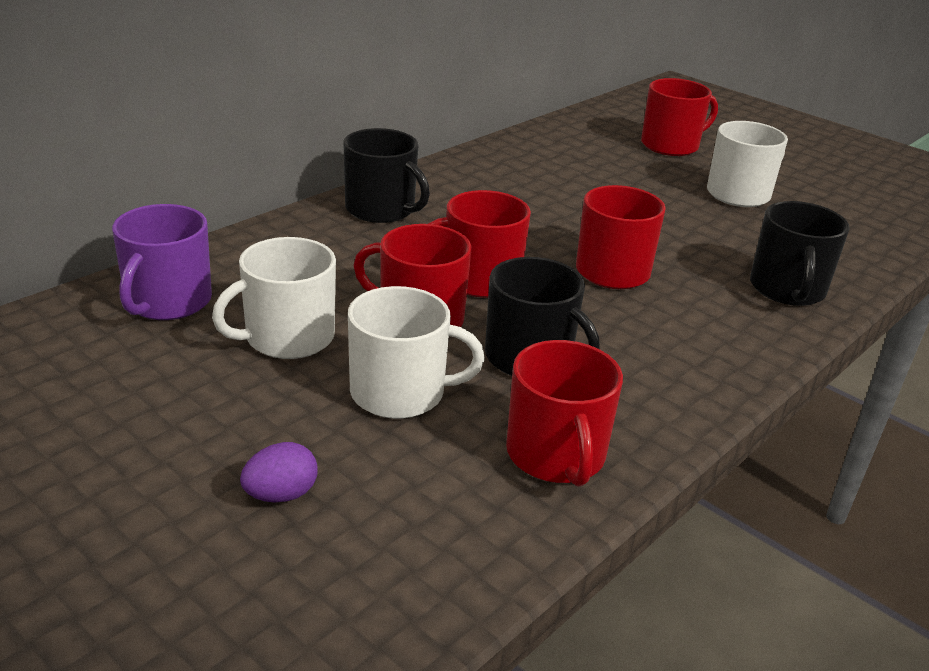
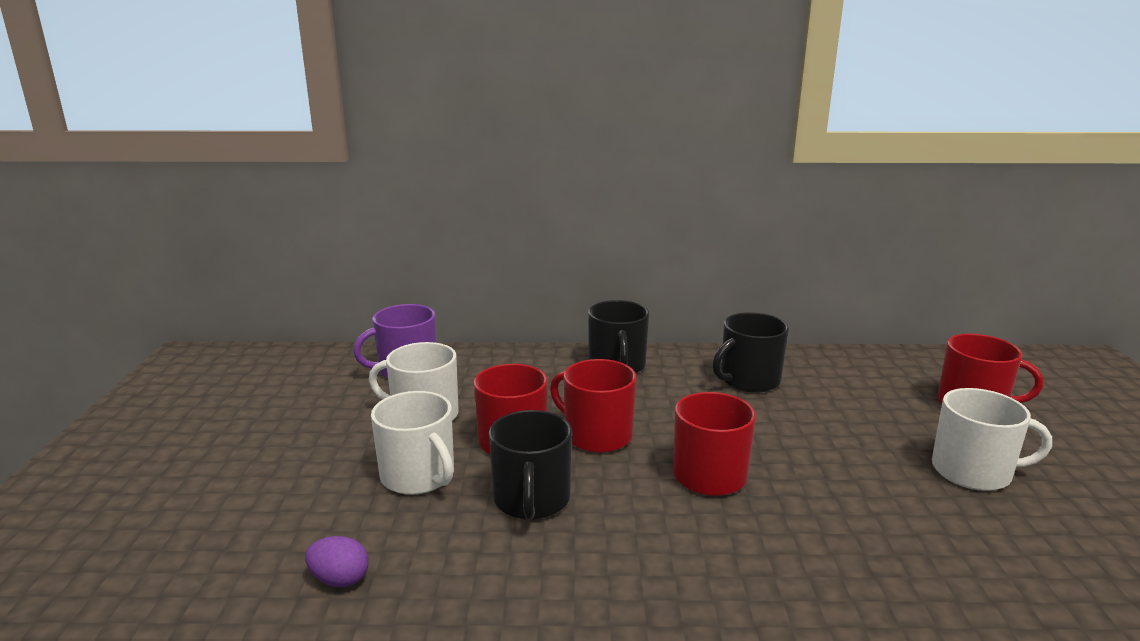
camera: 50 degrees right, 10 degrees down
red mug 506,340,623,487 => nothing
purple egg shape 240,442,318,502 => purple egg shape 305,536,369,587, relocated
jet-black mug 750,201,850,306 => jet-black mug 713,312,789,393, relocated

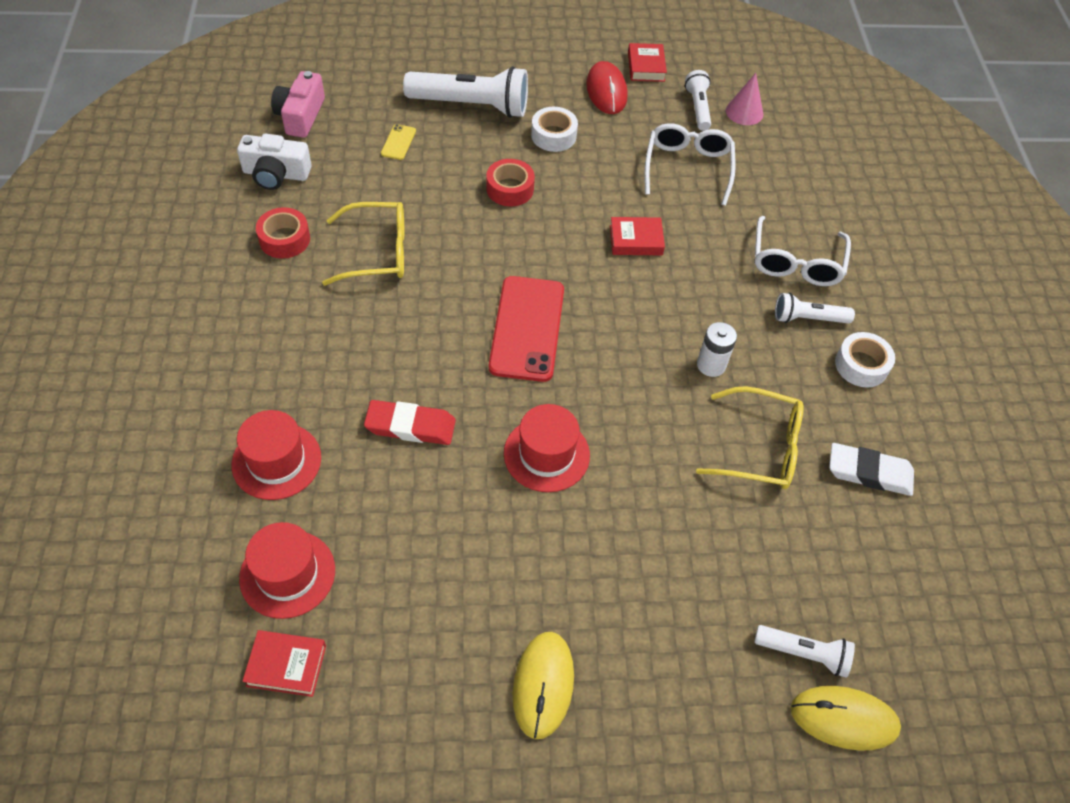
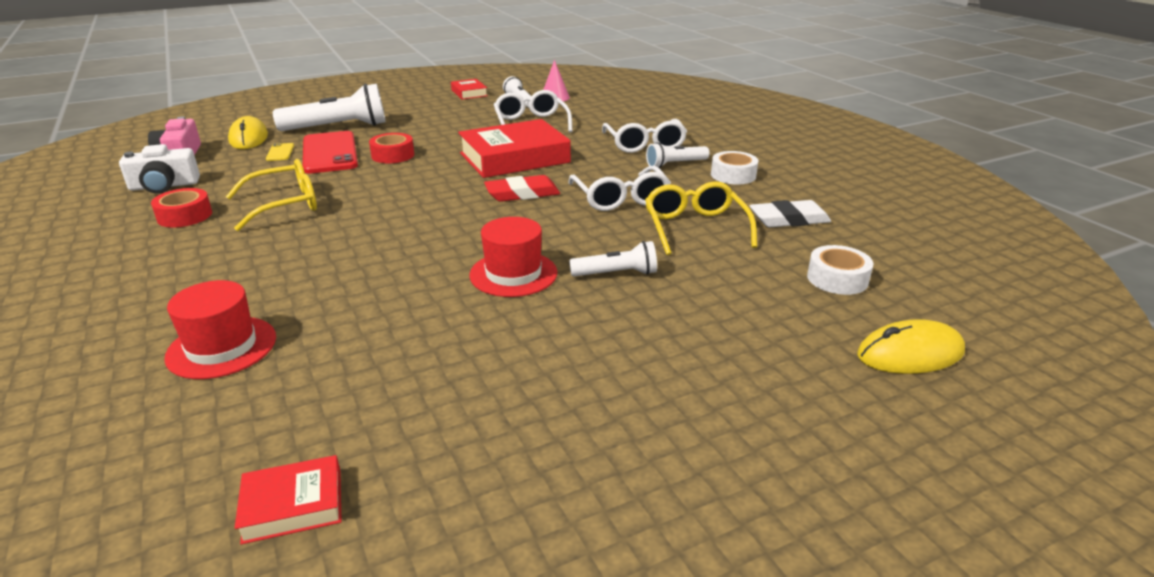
camera: 20 degrees left, 25 degrees down
red tall hat 239,522,335,619 => nothing
red computer mouse 586,61,627,114 => nothing
red eraser 364,400,456,445 => red eraser 484,175,560,202, relocated
red mobile phone 489,276,564,382 => red mobile phone 303,131,358,174, relocated
yellow computer mouse 513,632,574,739 => yellow computer mouse 228,116,268,149, relocated
snow-white tape 531,107,578,152 => snow-white tape 807,245,873,295, relocated
snow-white flashlight 754,625,855,678 => snow-white flashlight 569,241,657,276, relocated
snow-white power cell 697,322,737,377 => snow-white glasses 569,166,671,211
yellow glasses 696,386,804,489 => yellow glasses 645,181,757,255, 90 degrees counterclockwise
red hardback 610,217,665,255 => red hardback 458,119,571,178, x2.09

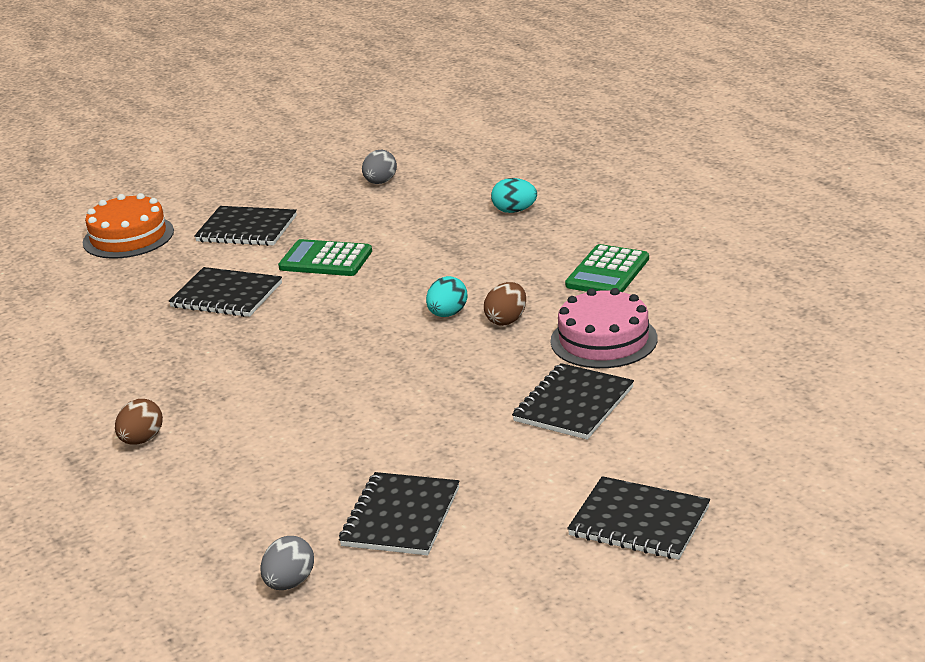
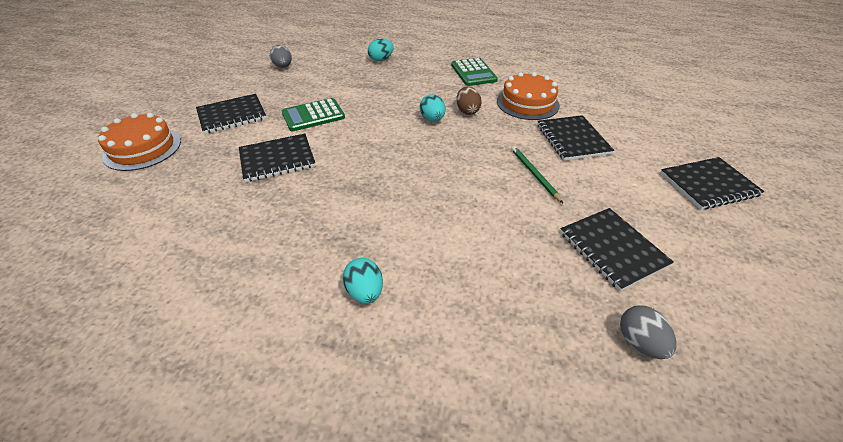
camera: 45 degrees left, 15 degrees up
nothing => emerald lead pencil 511,146,563,203
dark brown egg shape 115,399,163,445 => turquoise egg shape 343,258,383,304
pink gateau 551,288,658,368 => orange gateau 497,72,560,120

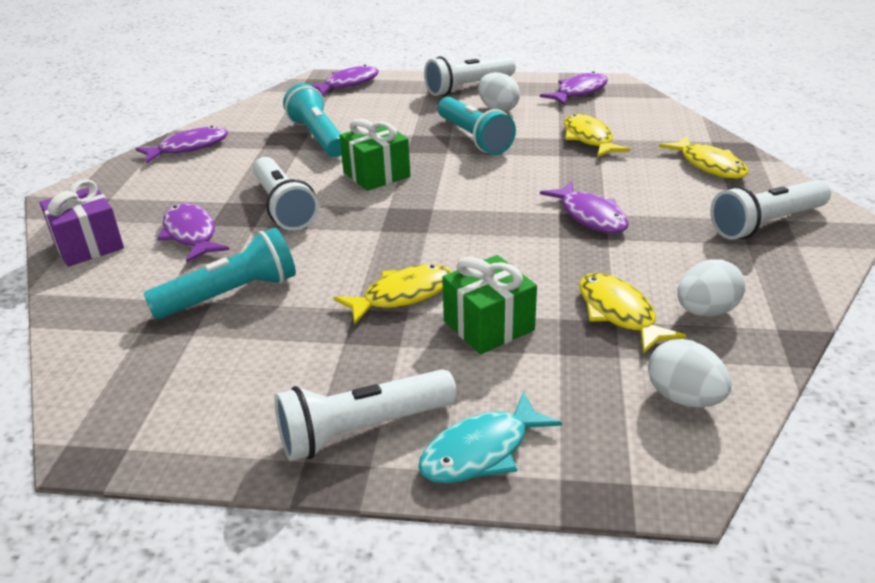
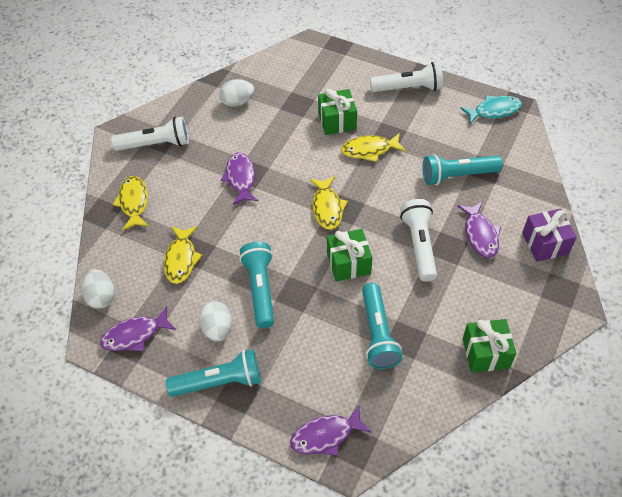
camera: 160 degrees left, 20 degrees up
turquoise fish figure 418,391,562,483 => turquoise fish figure 460,95,522,124, relocated
yellow fish figure 579,273,686,354 => yellow fish figure 310,176,348,230, relocated
snow-white egg shape 648,339,731,408 => snow-white egg shape 82,269,115,309, relocated
purple fish figure 135,126,228,163 => emerald present 463,319,516,373
snow-white flashlight 424,56,516,96 => turquoise flashlight 166,349,261,397

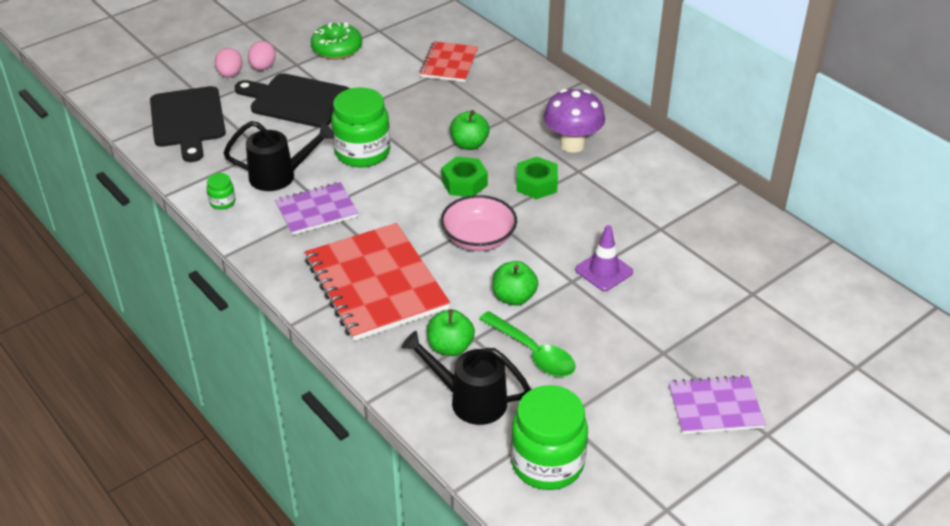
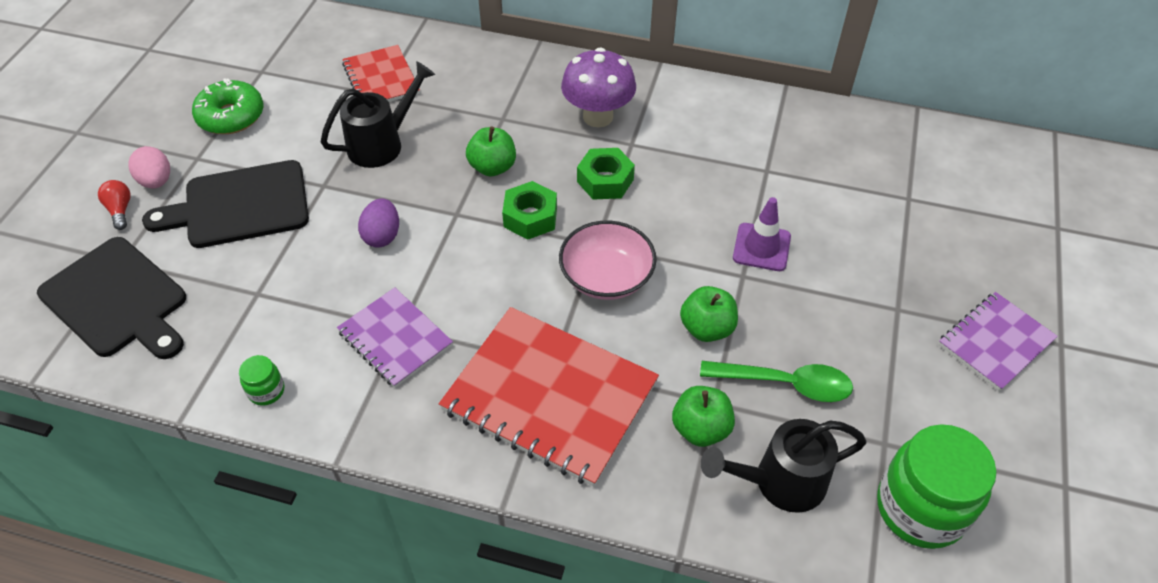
camera: 35 degrees left, 10 degrees up
jet-black watering can 224,121,334,191 => jet-black watering can 321,61,435,168, relocated
pink egg shape 215,48,243,78 => red lightbulb 98,180,131,230
emerald preserve jar 331,87,390,168 => purple egg shape 358,198,399,248
purple notebook 275,182,359,235 => purple notebook 337,287,453,388, 75 degrees counterclockwise

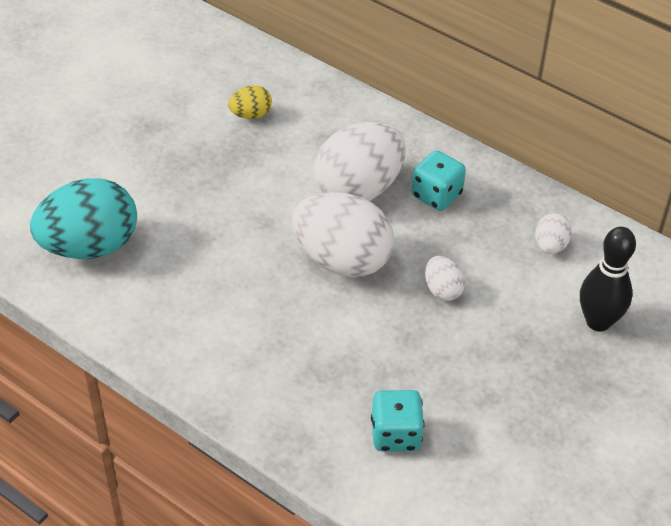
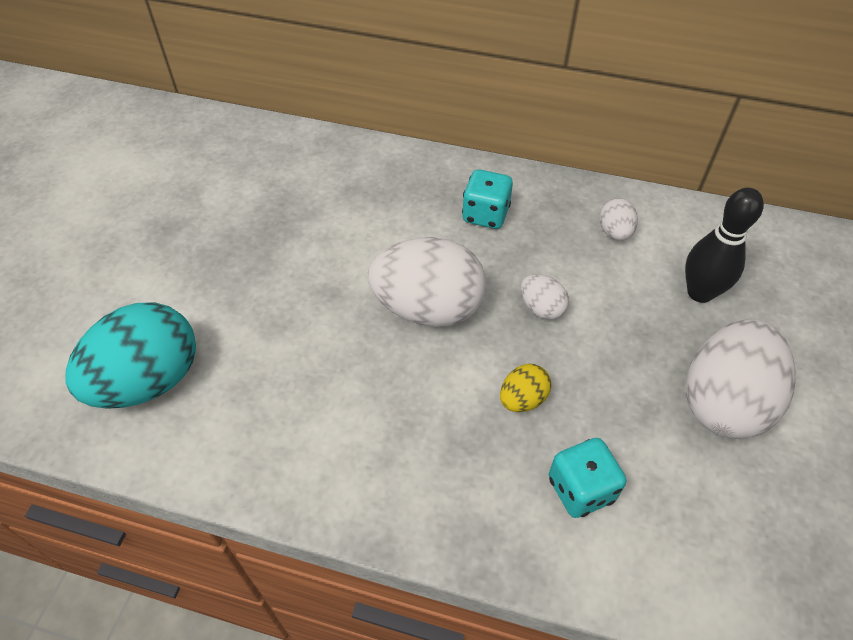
camera: 20 degrees left, 5 degrees up
yellow egg shape 228,85,272,119 => yellow egg shape 500,364,551,412, relocated
snow-white egg shape 314,122,406,201 => snow-white egg shape 686,319,796,439, relocated

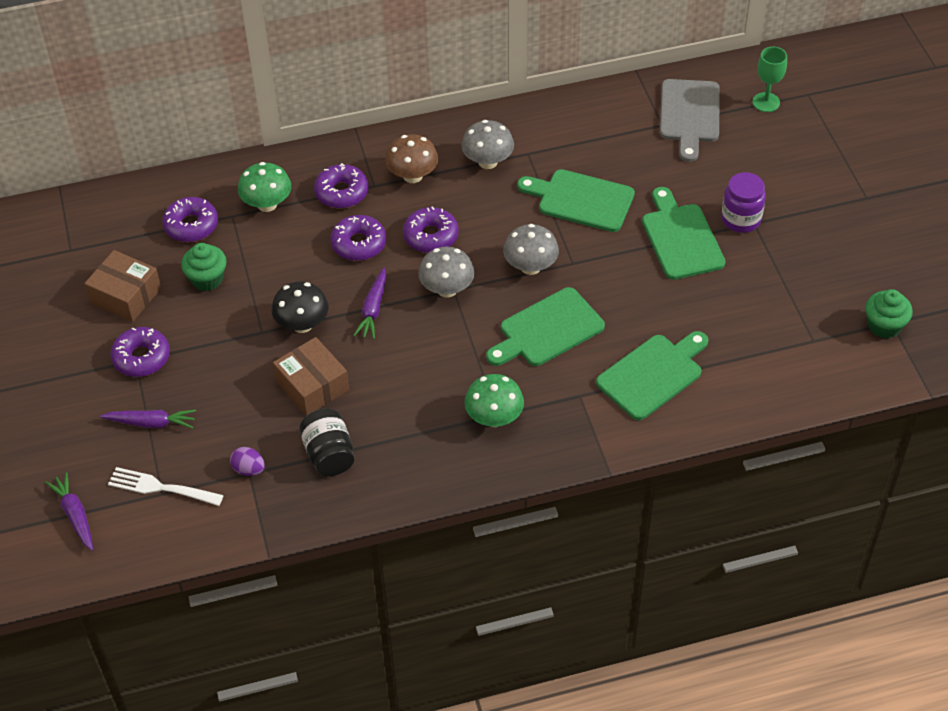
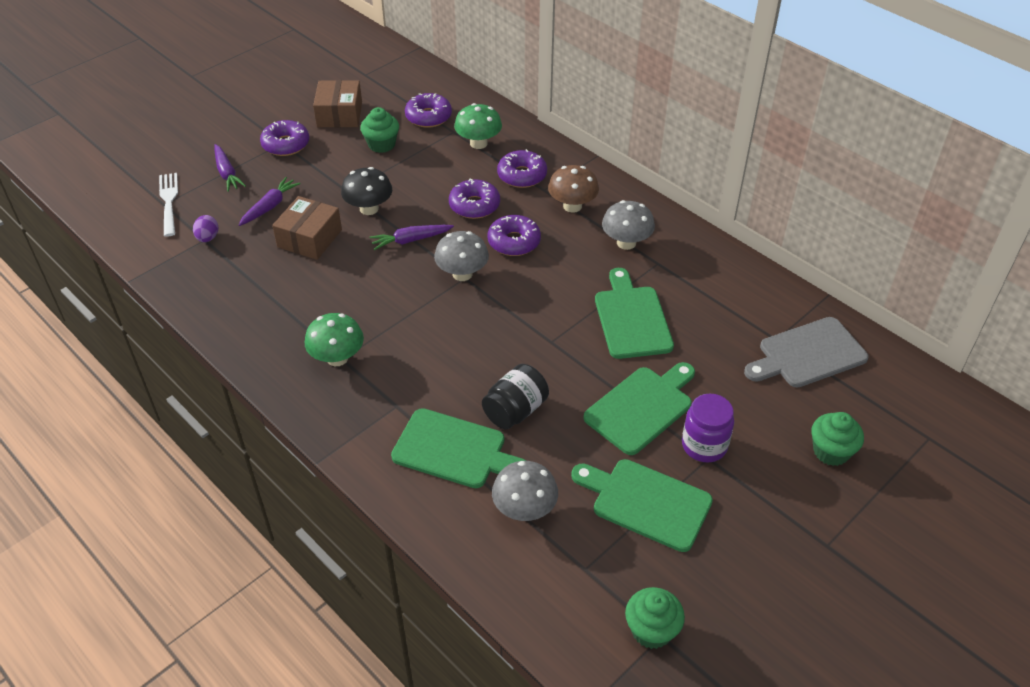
camera: 60 degrees right, 5 degrees down
emerald chalice 752,47,787,112 => nothing
nothing => emerald fairy cake 811,412,864,466
purple toy carrot 45,472,93,551 => purple toy carrot 239,177,301,226, relocated
jet-black preserve jar 299,409,354,476 => jet-black preserve jar 482,364,549,429, relocated
emerald bread board 486,287,605,366 => emerald bread board 571,459,713,552, relocated
grey toadstool 503,224,559,275 => grey toadstool 492,461,558,521, relocated

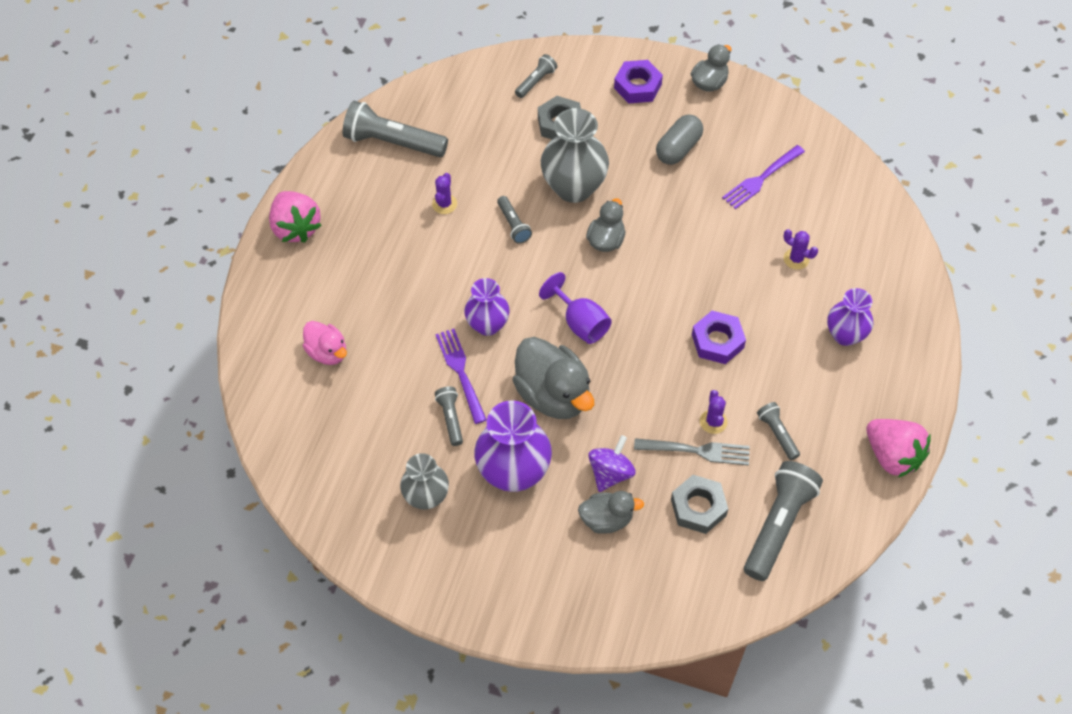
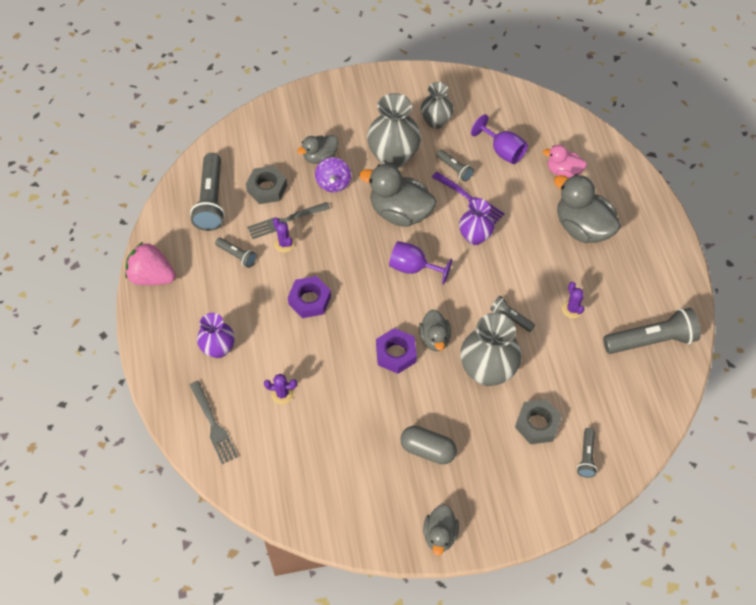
camera: 150 degrees right, 0 degrees up
pink strawberry 269,191,321,243 => nothing
purple fork 722,145,805,209 => nothing
nothing => grey fork 190,381,238,464
nothing => purple chalice 471,114,528,164
nothing => grey duck 554,174,621,243
purple nut 614,60,663,103 => purple nut 376,328,417,374, relocated
purple flower vase 474,400,552,492 => grey flower vase 367,93,421,168
grey capsule 656,114,703,165 => grey capsule 400,426,457,464, 75 degrees counterclockwise

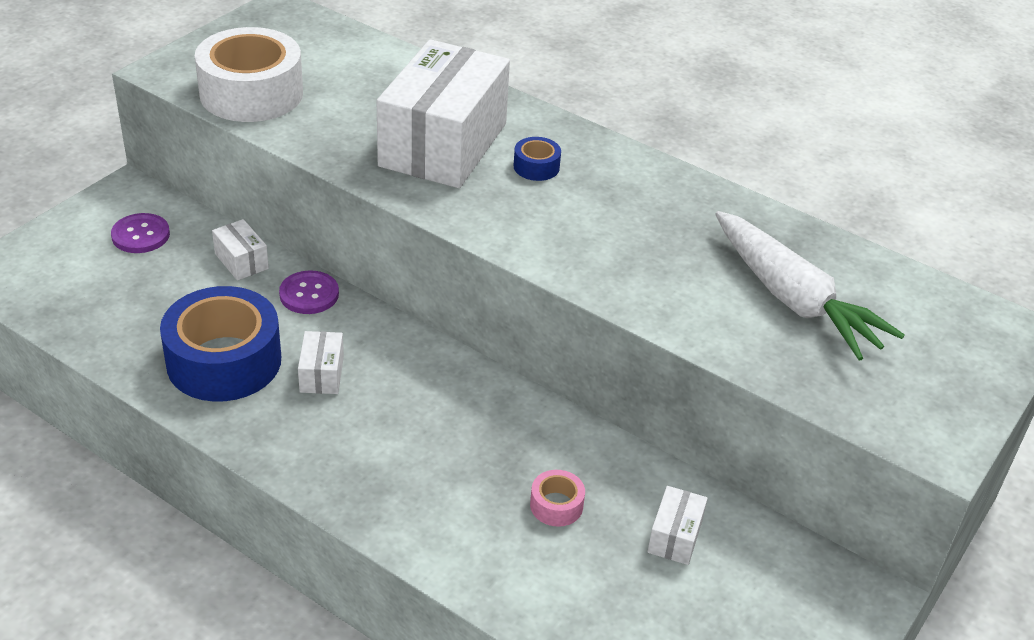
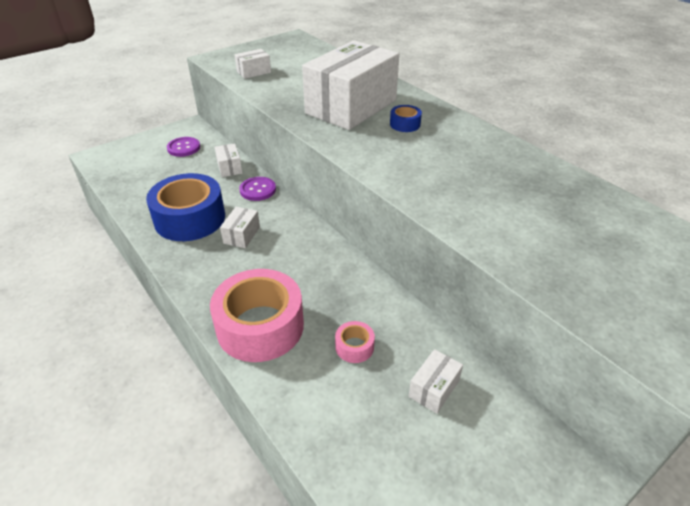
camera: 20 degrees right, 0 degrees up
snow-white toy carrot 715,211,905,361 => nothing
nothing => pink tape 210,269,304,362
snow-white tape 195,27,303,122 => snow-white parcel 234,49,271,79

